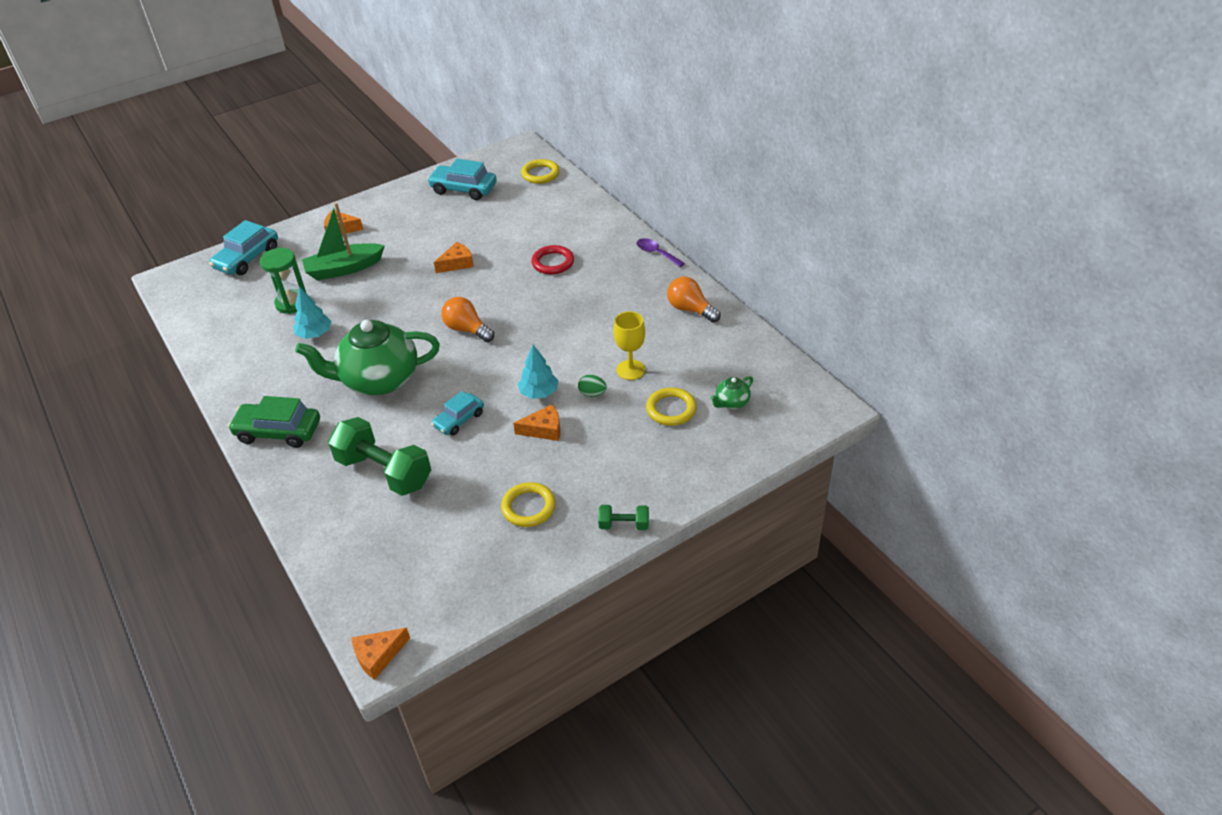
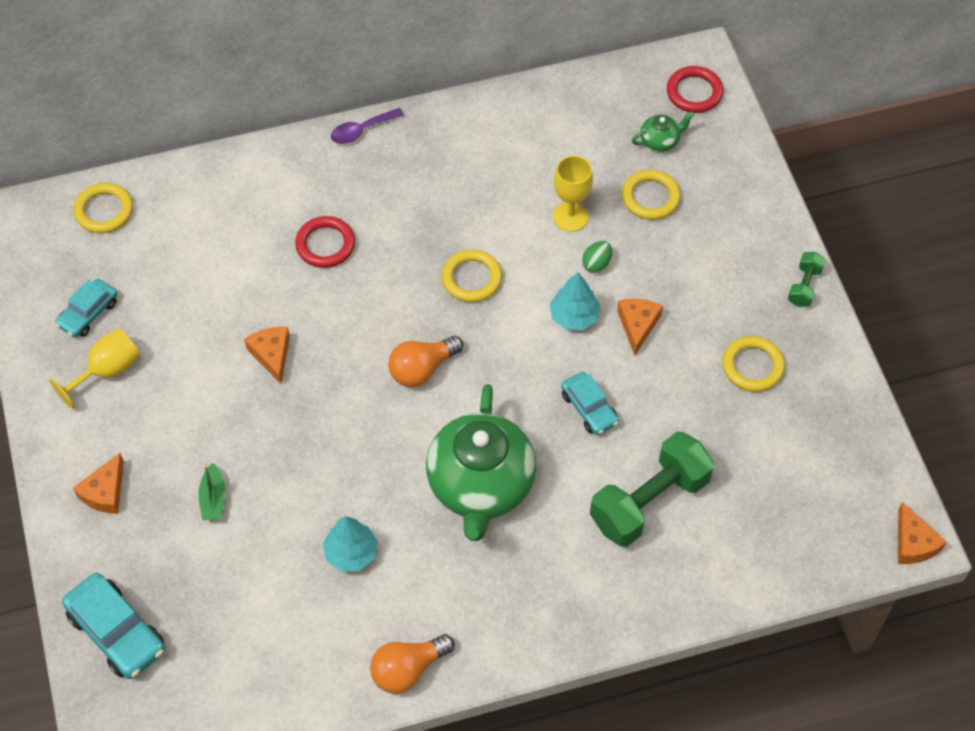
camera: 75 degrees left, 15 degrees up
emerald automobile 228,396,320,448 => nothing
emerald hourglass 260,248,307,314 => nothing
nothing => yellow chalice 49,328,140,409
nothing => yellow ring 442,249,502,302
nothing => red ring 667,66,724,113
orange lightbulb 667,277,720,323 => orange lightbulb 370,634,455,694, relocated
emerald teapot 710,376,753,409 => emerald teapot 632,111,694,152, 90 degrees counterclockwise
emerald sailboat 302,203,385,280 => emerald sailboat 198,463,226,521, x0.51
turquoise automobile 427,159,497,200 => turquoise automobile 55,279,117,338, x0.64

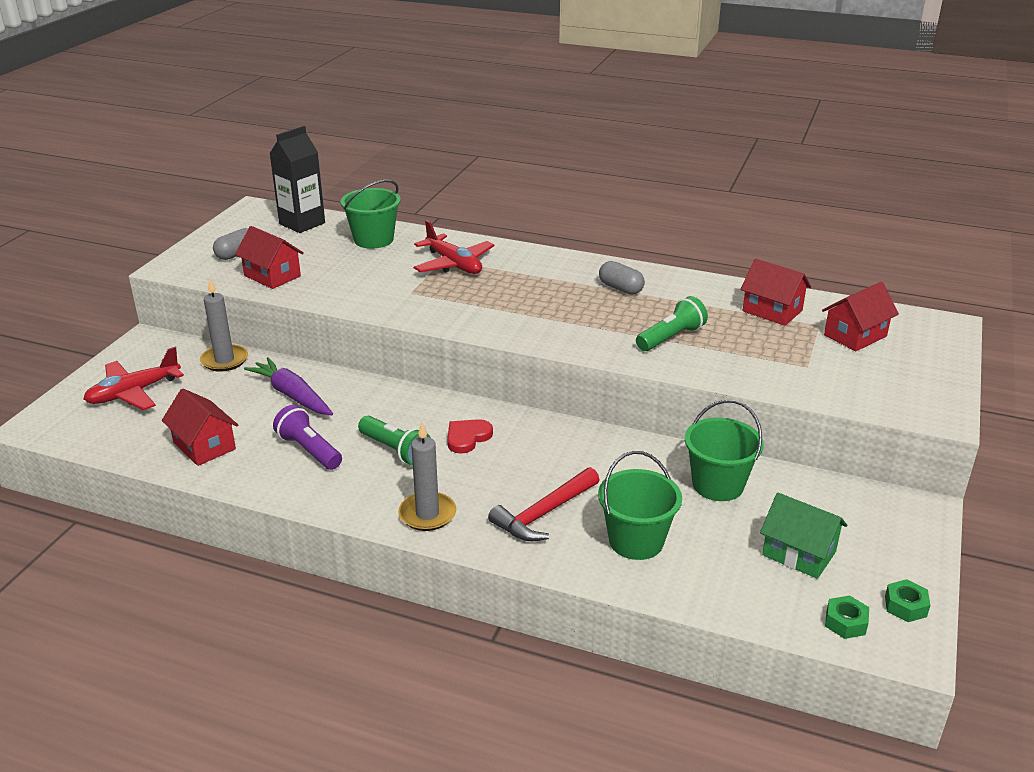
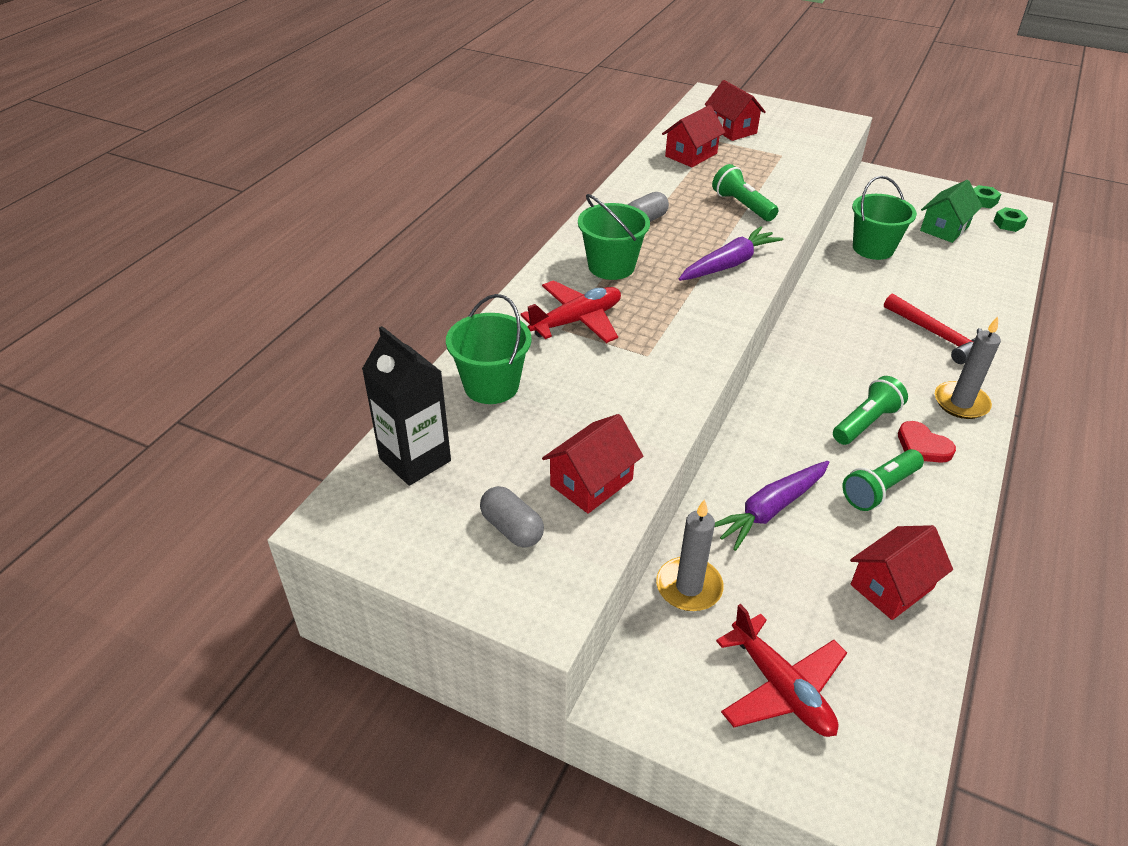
camera: 85 degrees left, 10 degrees up
nothing => purple toy carrot 679,226,783,281
red heart 447,419,493,454 => red heart 898,421,956,463, relocated
emerald sand bucket 598,451,682,560 => emerald sand bucket 578,194,650,280, relocated
purple flashlight 273,405,342,470 => emerald flashlight 843,449,924,511

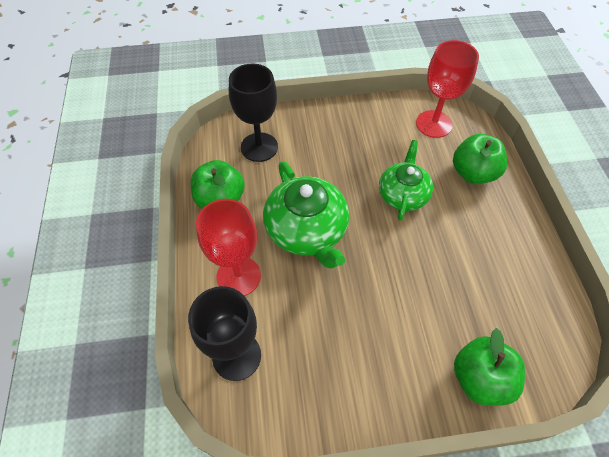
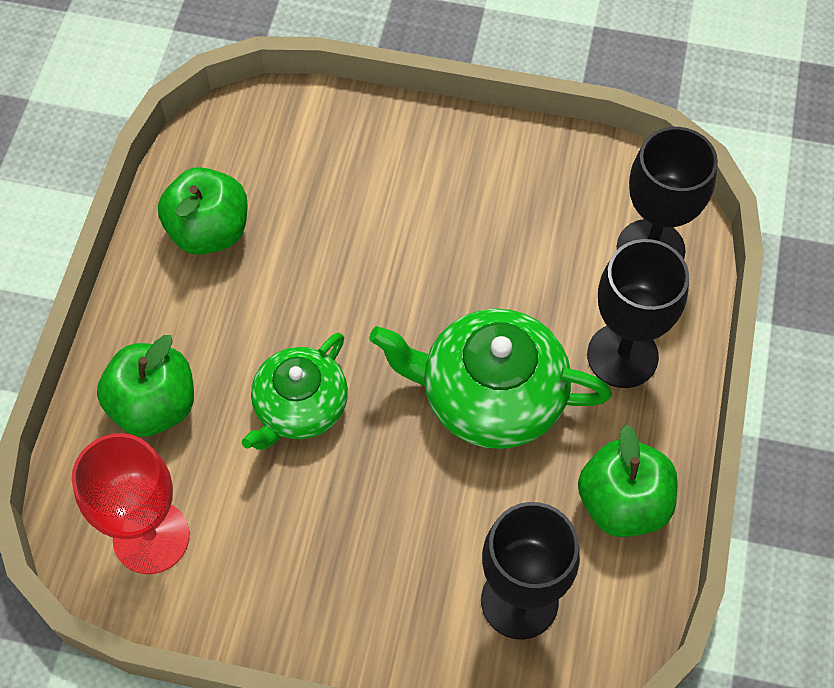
camera: 160 degrees left, 5 degrees up
emerald toy apple 454,328,525,406 => emerald toy apple 158,167,248,255, relocated
red chalice 196,199,261,296 => jet-black chalice 587,239,689,388
emerald teapot 263,161,349,268 => emerald teapot 369,308,612,449, 75 degrees counterclockwise

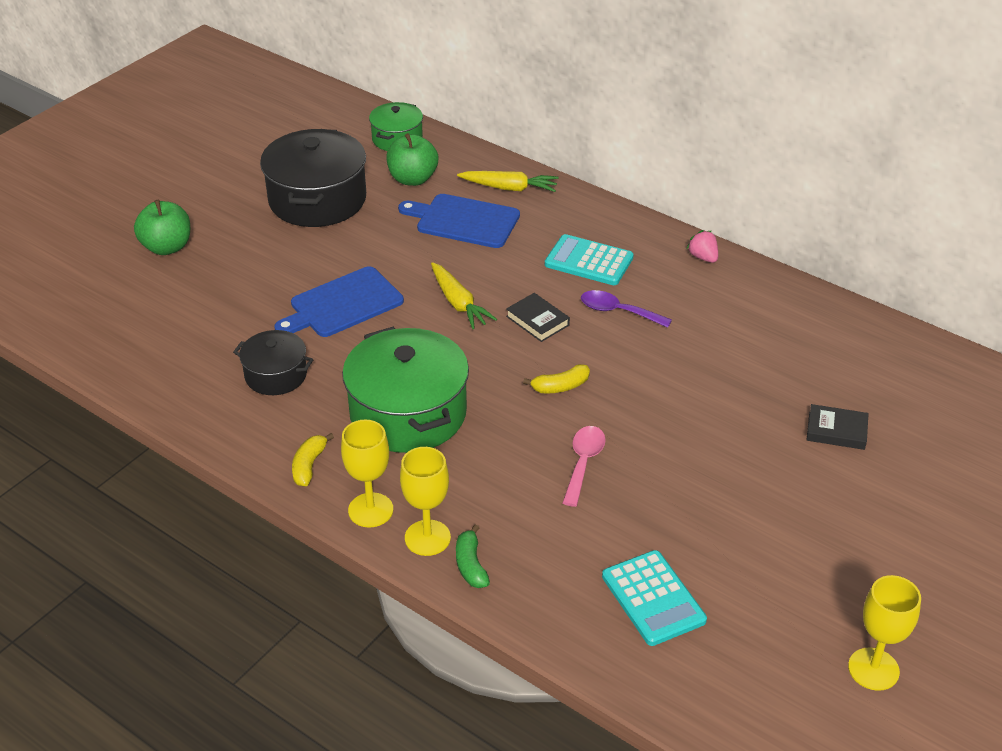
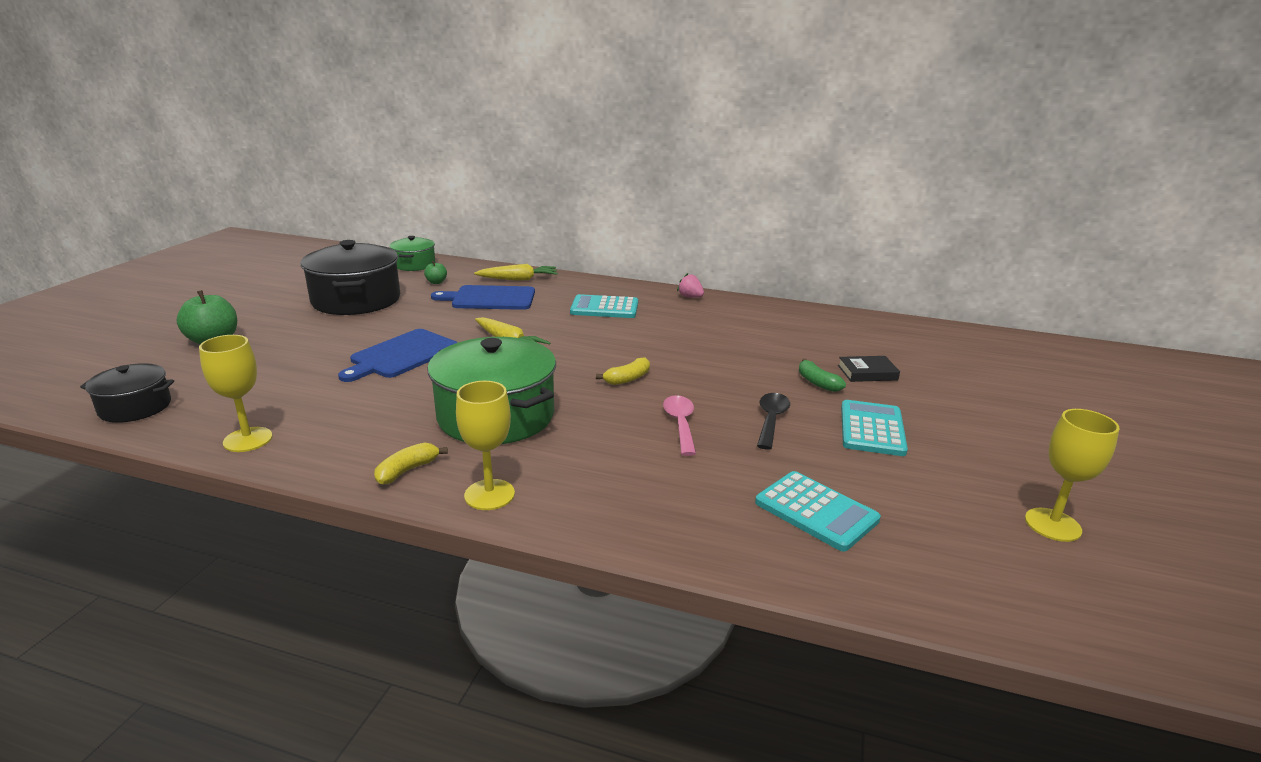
camera: 20 degrees left, 15 degrees down
jet-black hardback 506,293,570,342 => nothing
purple spoon 581,290,672,328 => nothing
nothing => jet-black spoon 757,393,790,450
nothing => turquoise adding machine 841,400,908,456
jet-black pot 233,330,314,395 => jet-black pot 80,363,174,423, relocated
yellow chalice 400,447,451,556 => yellow chalice 199,335,272,452, relocated
emerald banana 456,525,490,588 => emerald banana 799,359,846,392, relocated
yellow banana 292,433,334,486 => yellow banana 374,442,448,485, 45 degrees clockwise
emerald toy apple 386,133,438,186 => emerald toy apple 424,261,447,284, x0.51

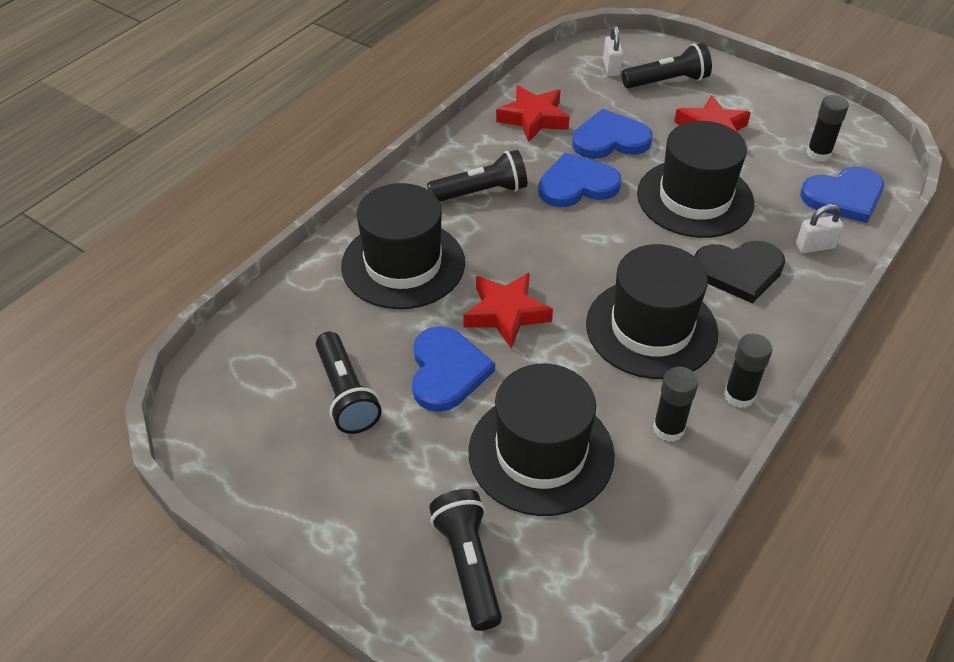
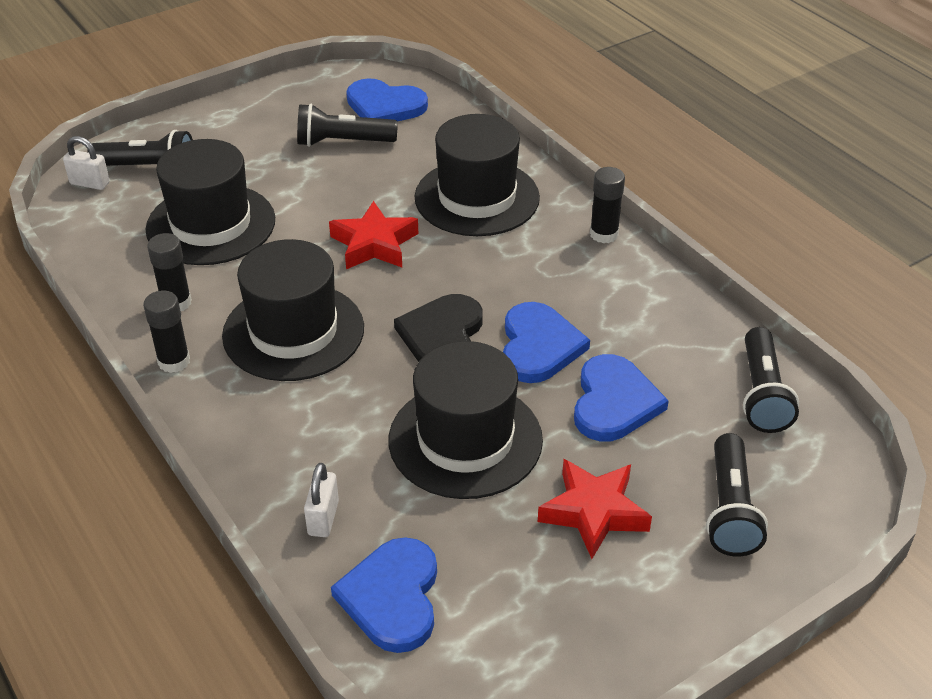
camera: 110 degrees right, 5 degrees down
red star shape 496,86,570,142 => nothing
cobalt heart 412,326,495,412 => cobalt heart 346,78,428,121, relocated
jet-black flashlight 427,150,527,202 => jet-black flashlight 743,327,799,433, relocated
snow-white small lock 603,26,623,76 => snow-white small lock 63,136,110,190, relocated
jet-black heart 694,241,785,303 => jet-black heart 394,294,483,362, relocated
jet-black glue 806,95,849,162 => jet-black glue 590,167,625,243, relocated

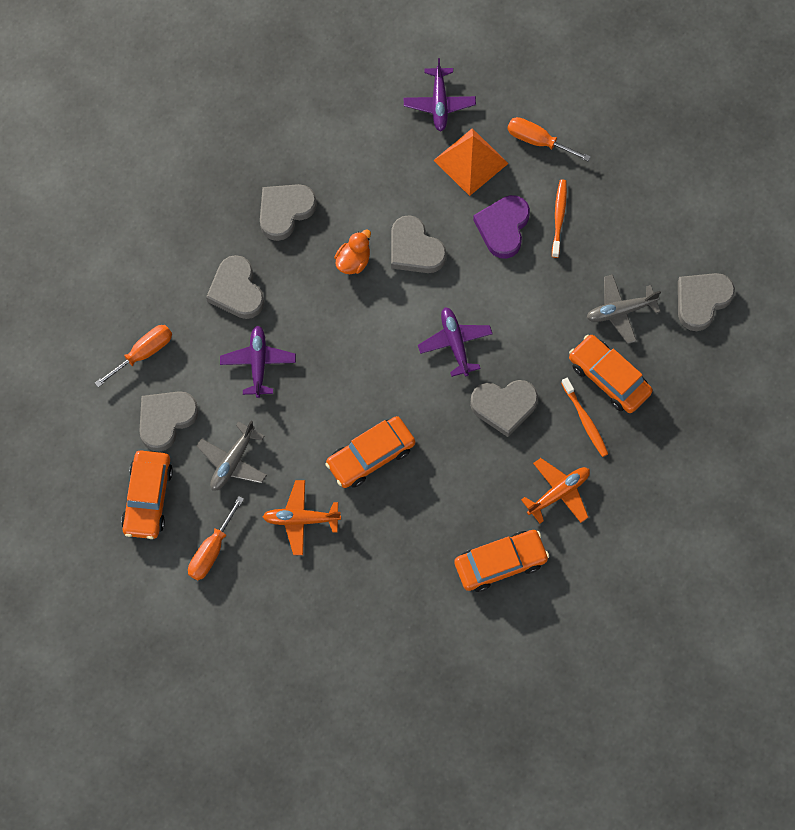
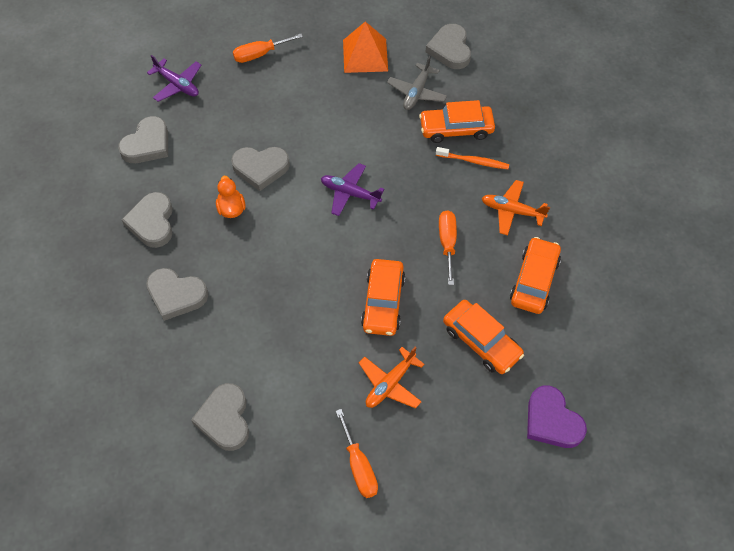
camera: 50 degrees left, 10 degrees down
grey toy plane 196,421,267,491 => nothing
purple toy plane 220,326,296,398 => nothing
orange toothbrush 552,179,567,258 => nothing
orange screwdriver 95,325,172,387 => orange screwdriver 439,210,457,285, relocated
orange automobile 121,450,173,539 => orange automobile 443,300,524,374, relocated
orange pyramid 434,128,509,196 => orange pyramid 343,22,388,73, relocated
grey heart 470,380,538,437 => grey heart 118,116,168,163, relocated
purple heart 473,195,530,259 => purple heart 527,385,587,448, relocated
orange toy plane 521,458,590,523 => orange toy plane 482,180,550,235, 75 degrees counterclockwise

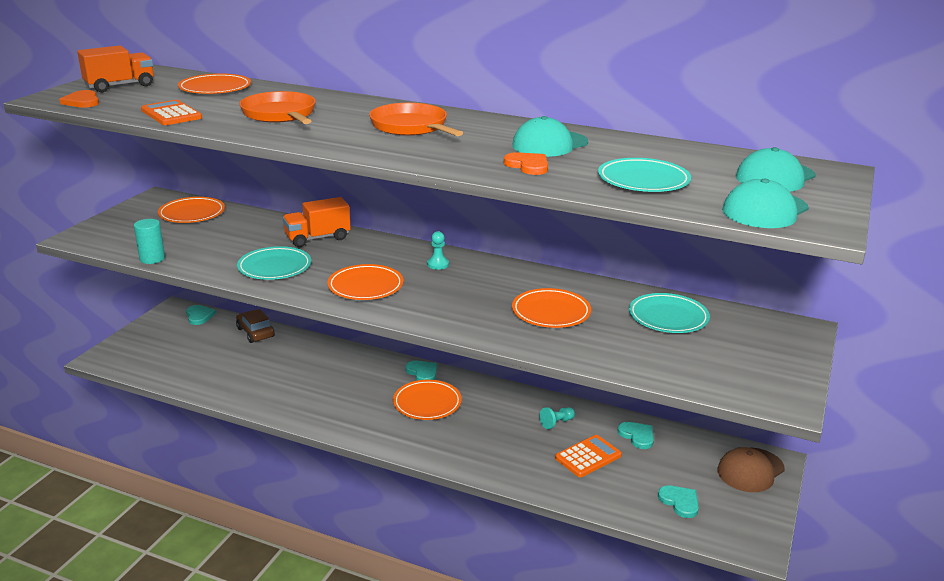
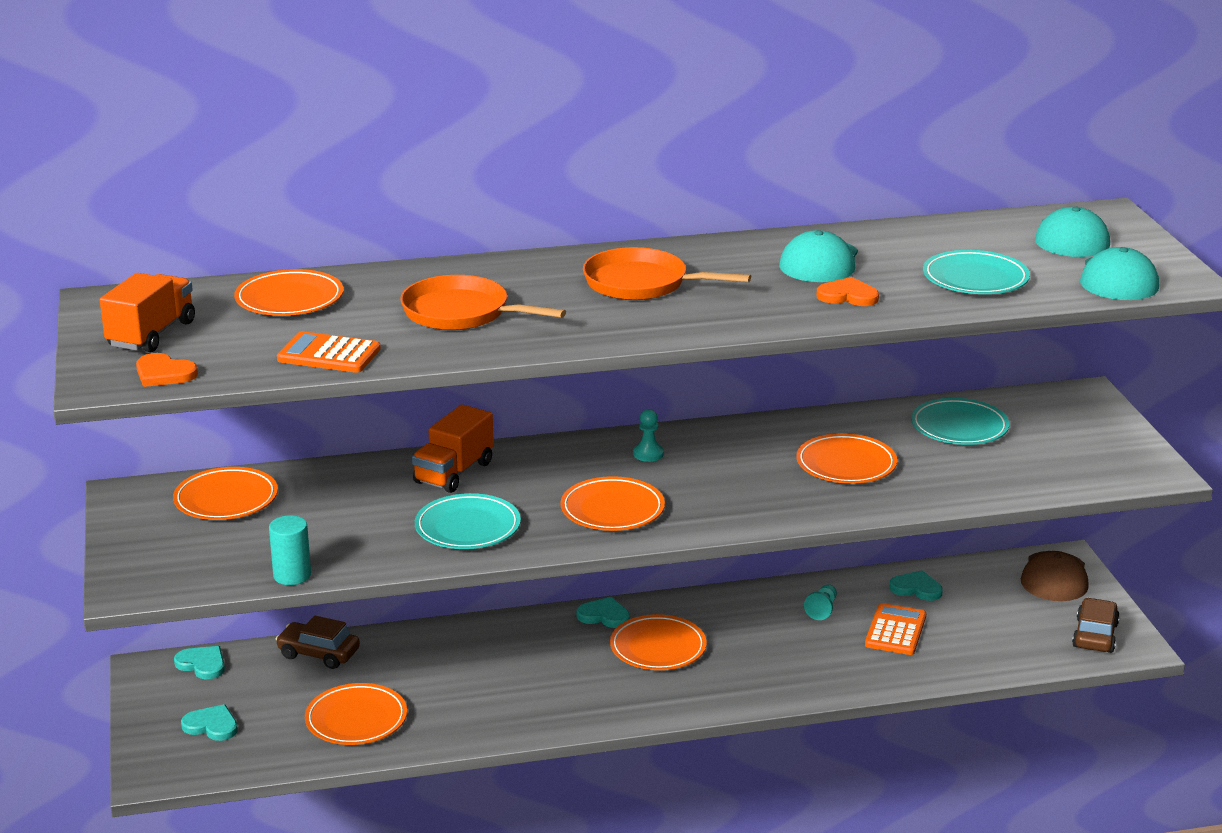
camera: 35 degrees left, 0 degrees up
nothing => orange flat dish 305,683,407,745
nothing => dark brown automobile 1072,598,1120,653
turquoise heart 658,485,699,518 => turquoise heart 181,704,238,741, relocated

